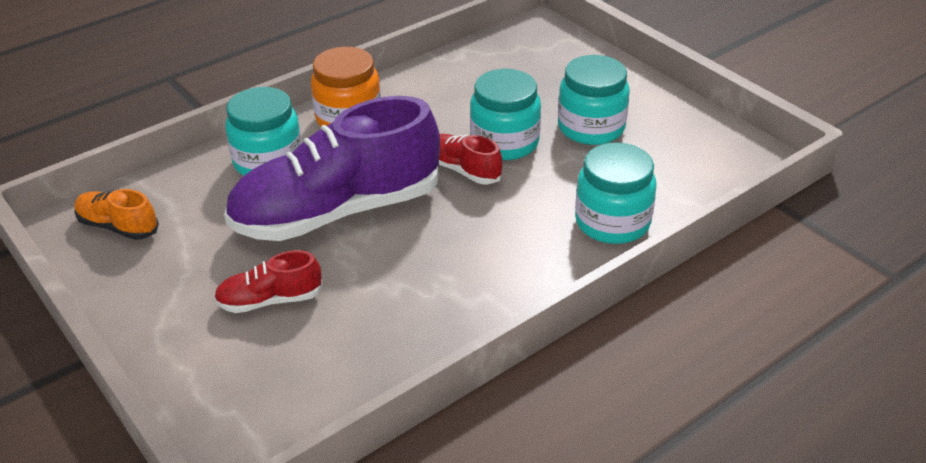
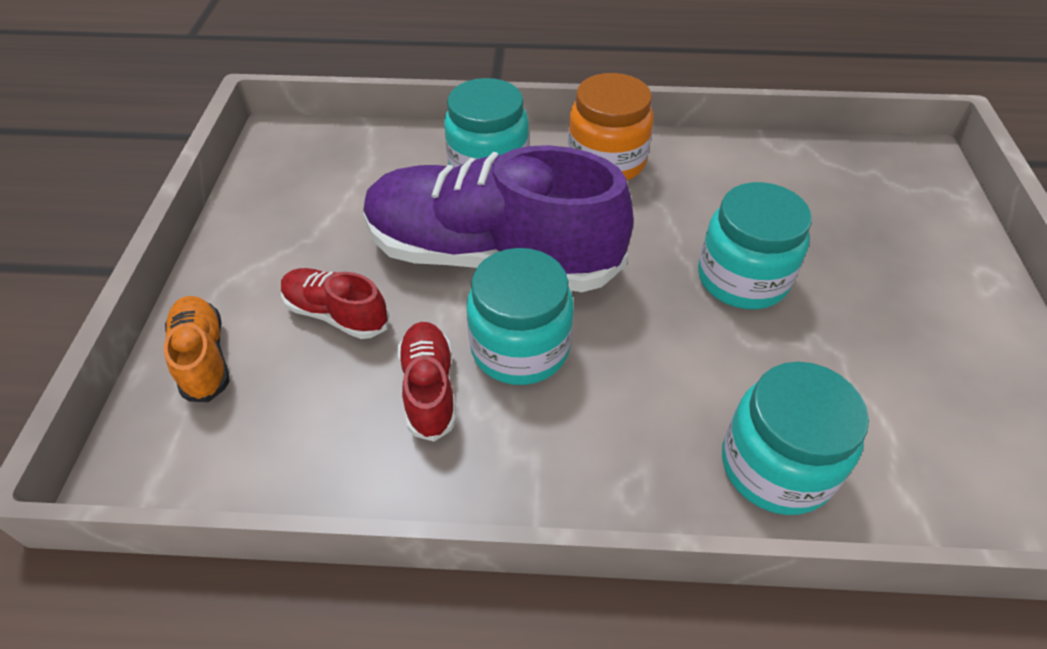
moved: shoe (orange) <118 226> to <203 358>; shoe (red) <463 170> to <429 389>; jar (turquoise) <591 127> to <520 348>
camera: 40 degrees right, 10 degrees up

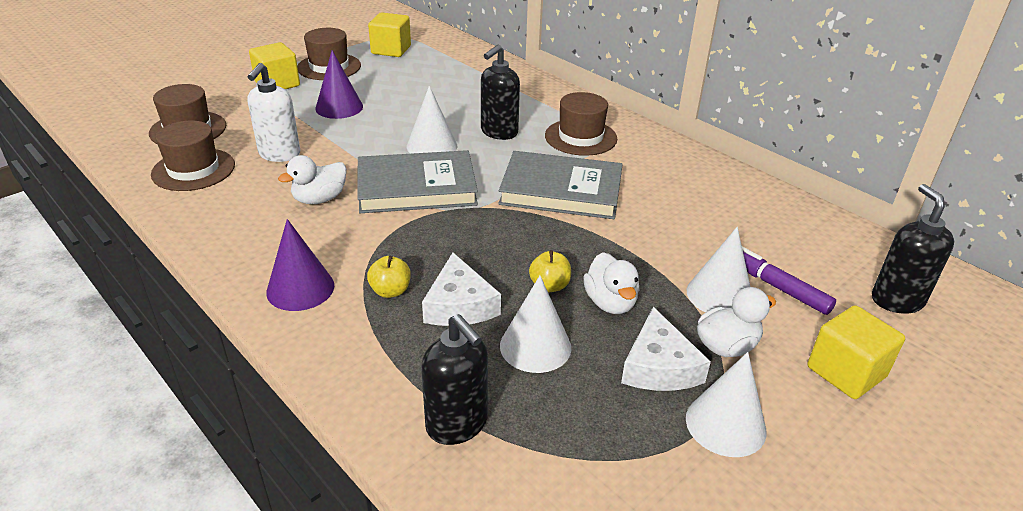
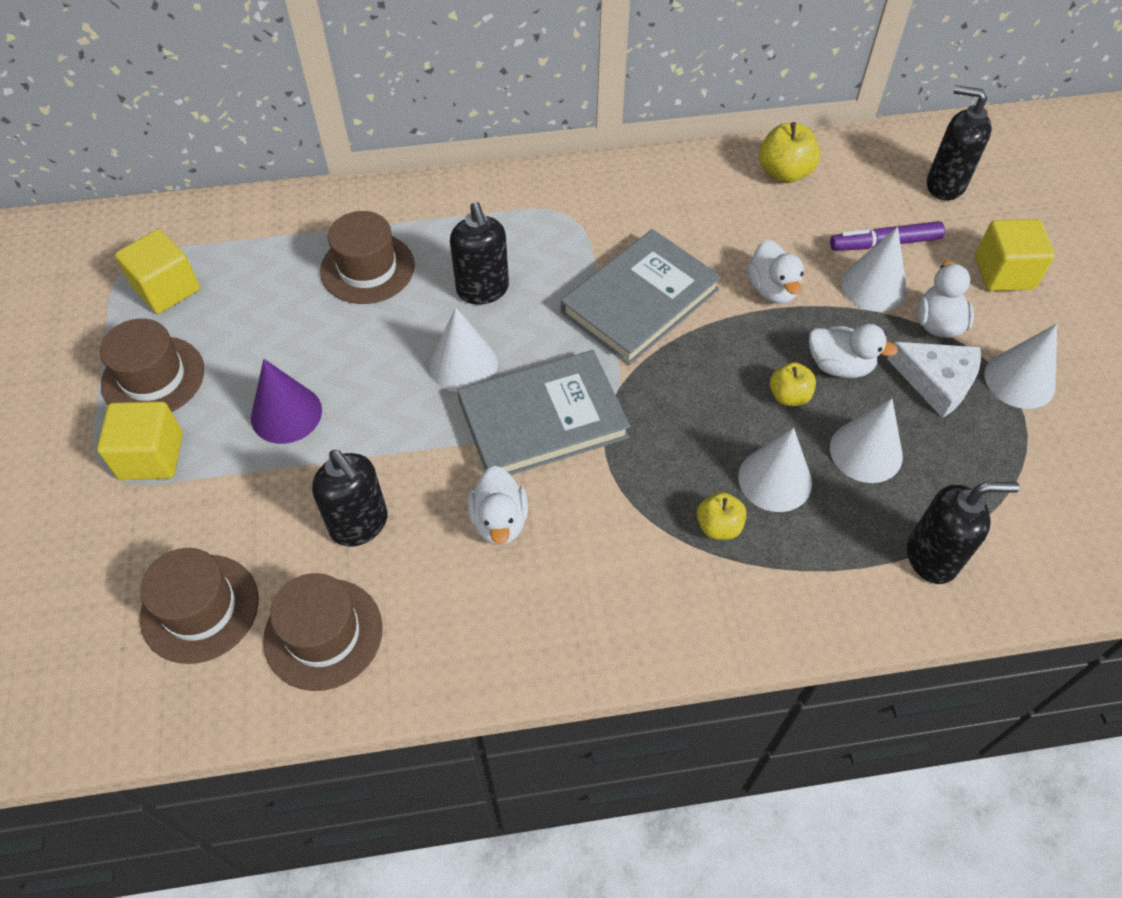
removed: cone (purple) <300 288>
added: duck (white) <772 289>; apple (yellow) <784 173>
moved: hat (brown) <580 137> to <367 268>
replaced: cheese (white) <459 305> to cone (white) <775 479>
recoloured: soap dispenser (white) <279 154> to soap dispenser (black) <359 524>
turned: book (grey) <416 187> = <543 419> 45 degrees clockwise
camera: 55 degrees left, 20 degrees up

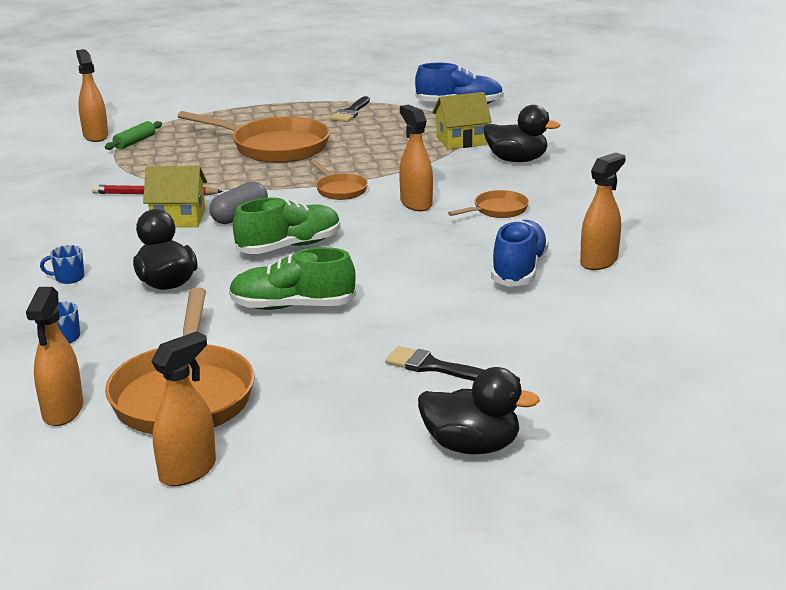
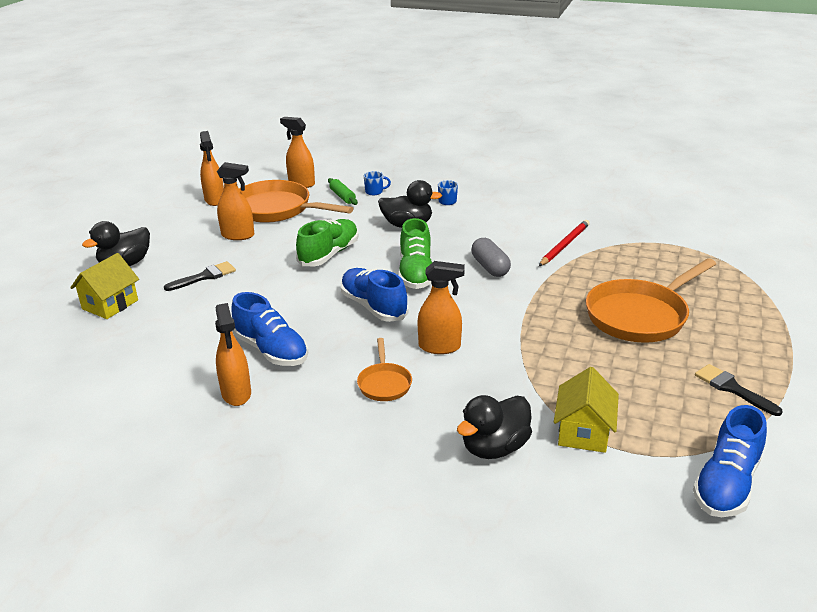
removed: pan (orange) <340 190>
added: shoe (blue) <373 307>
moved: spray bottle (orange) <95 136> to <238 235>; rolling pin (green) <135 142> to <342 196>; house (yellow) <178 218> to <110 304>
camera: 120 degrees right, 5 degrees up

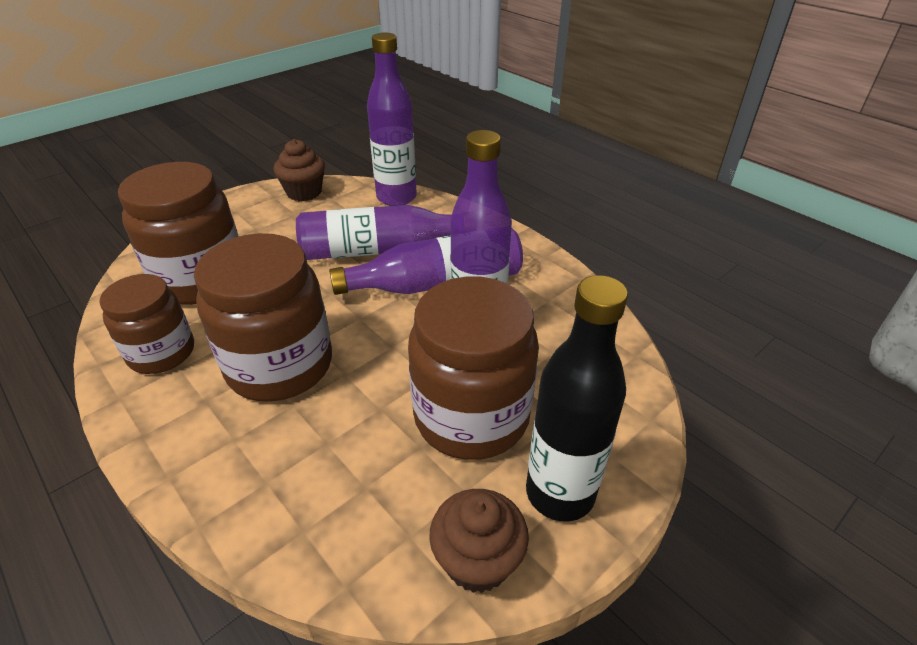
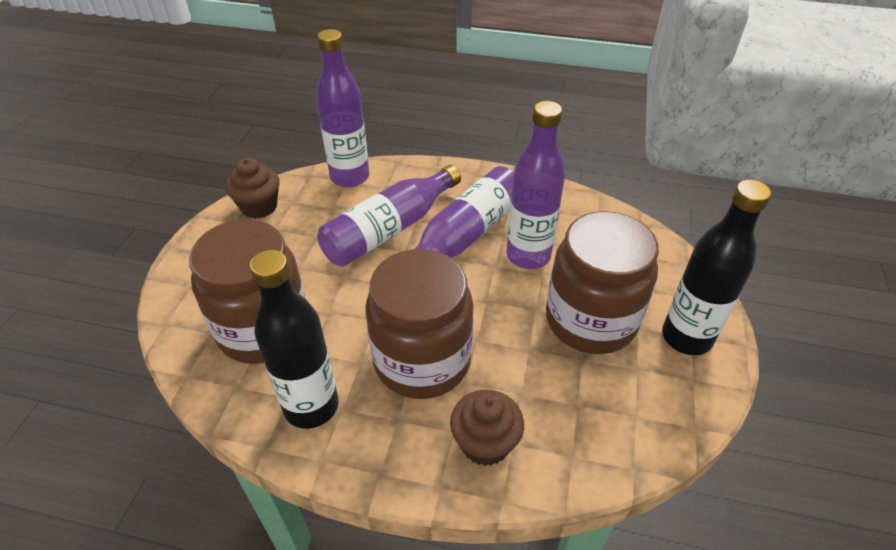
moved: cupcake (brown) <477 560> to <485 443>
replaced: jar (brown) <162 353> to bottle (black) <311 406>
camera: 35 degrees left, 5 degrees up

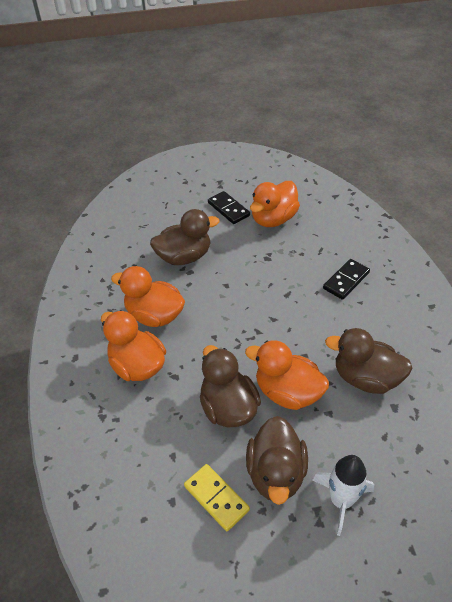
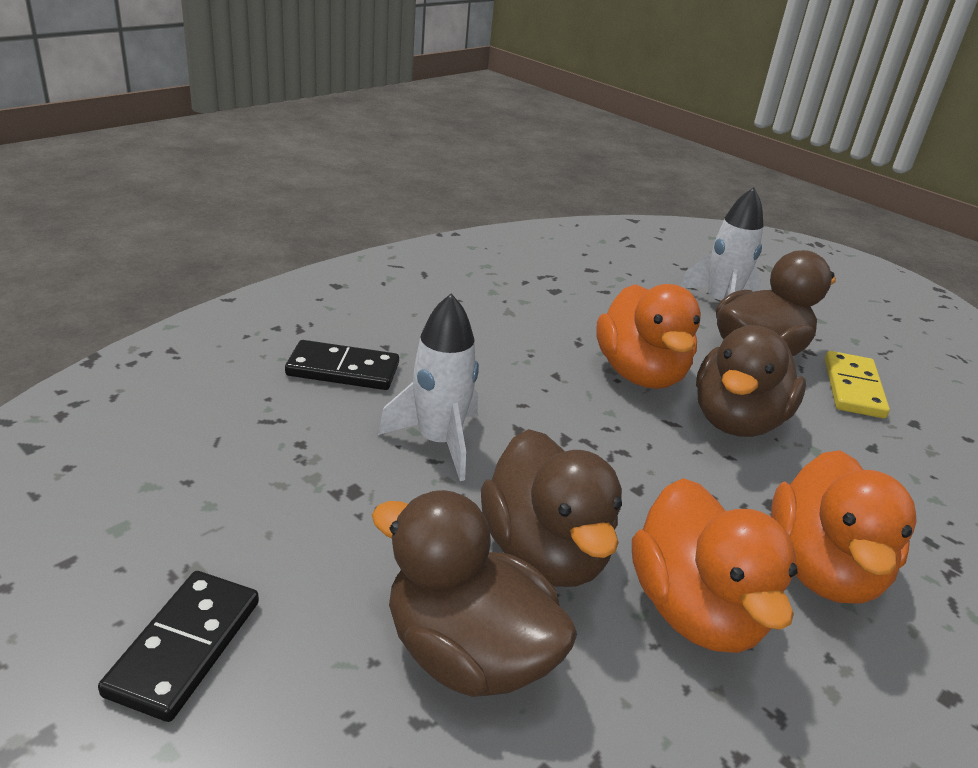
removed: duck (orange) <273 219>
added: rocket (white) <438 442>
moved: duck (brown) <365 378> to <545 553>
camera: 130 degrees left, 15 degrees down

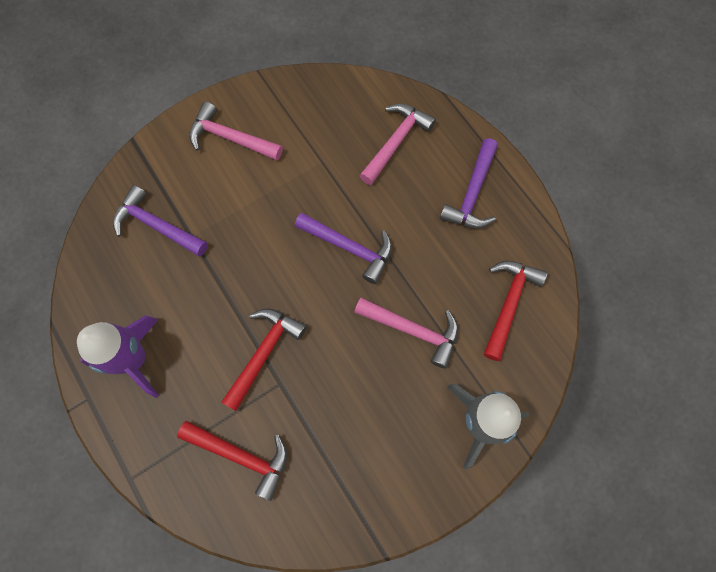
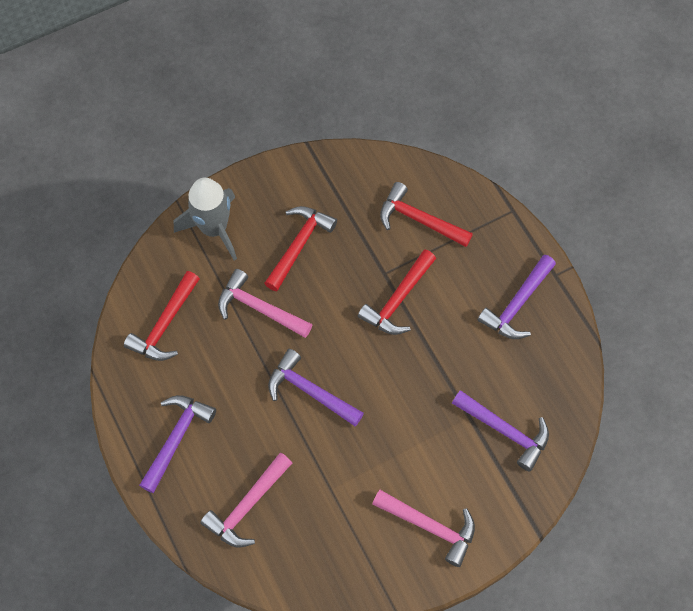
added: hammer (red) <299 245>
replaced: rocket (purple) <134 359> to hammer (purple) <517 304>
camera: 175 degrees left, 5 degrees down

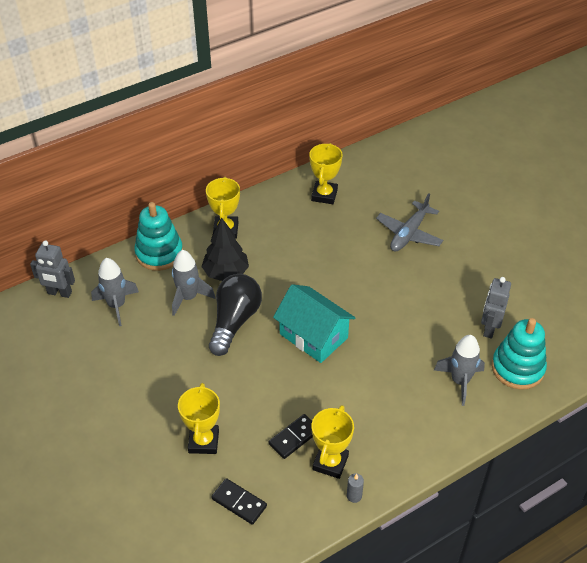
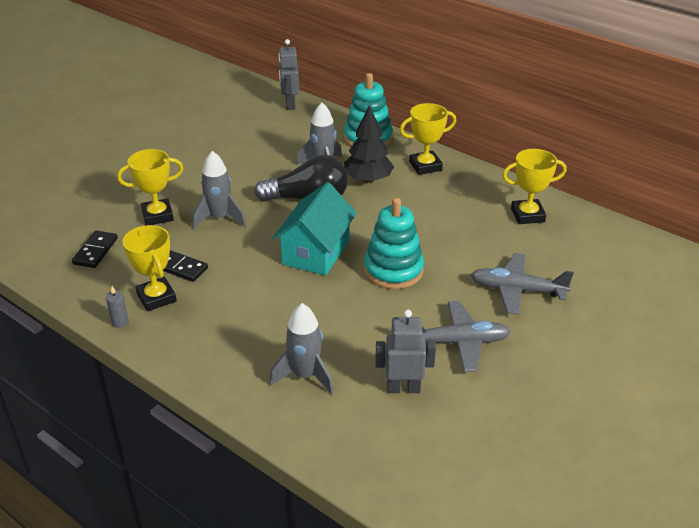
added: plane (grey) <459 342>
moved: rocket (grey) <117 305> to <219 218>; stacking toy (turquoise) <517 368> to <393 270>
turned: trophy (yellow) <330 462> = <156 297> 60 degrees clockwise
camera: 70 degrees right, 10 degrees down

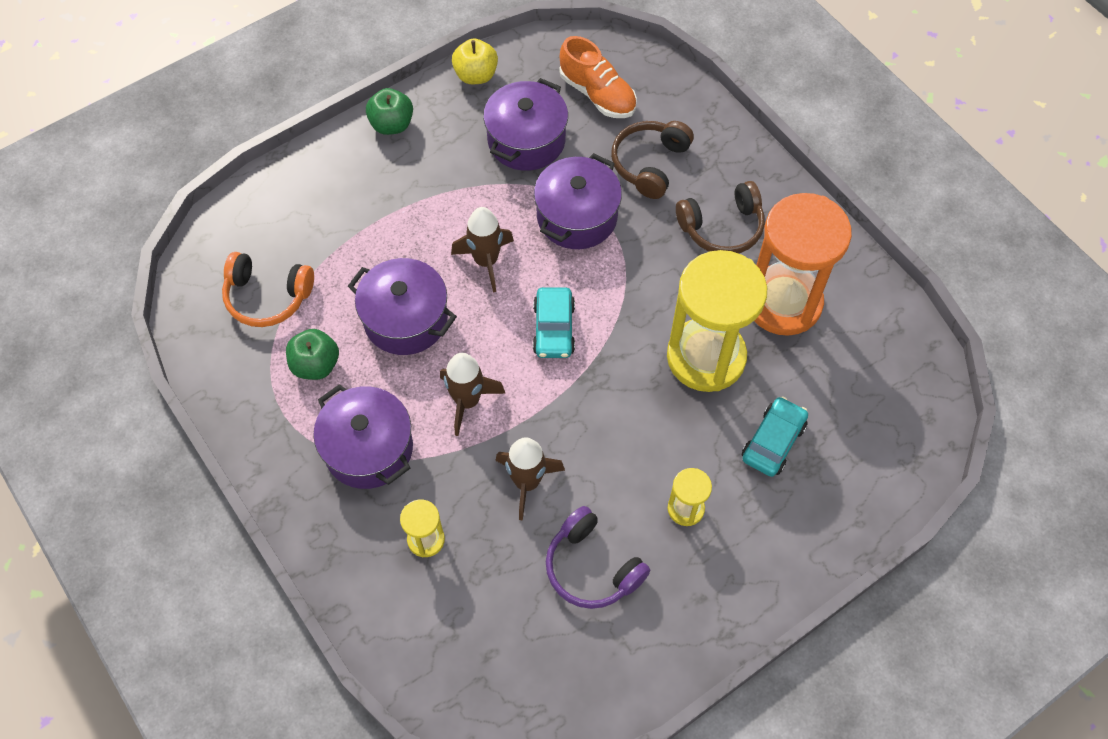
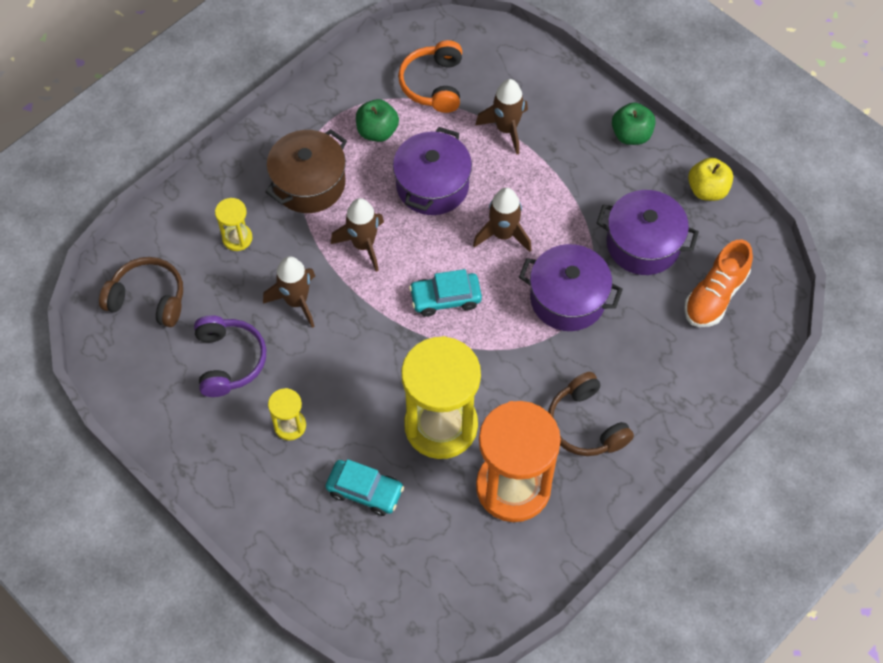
added: rocket (brown) <506 129>
moved: headphones (brown) <650 164> to <148 299>
recoloured: pot (purple) <368 449> to pot (brown) <309 183>
turned: headphones (purple) <592 567> = <228 361> 135 degrees clockwise
camera: 80 degrees right, 0 degrees up

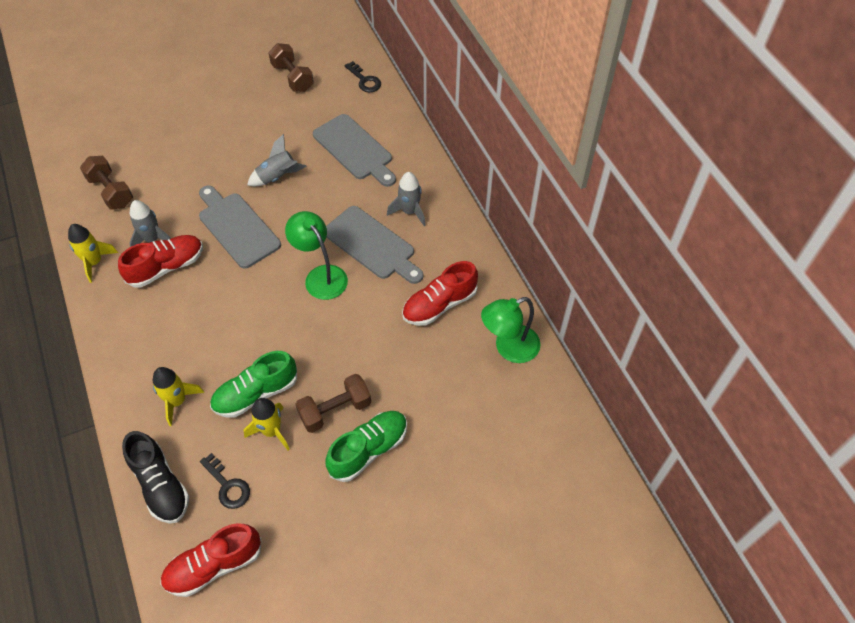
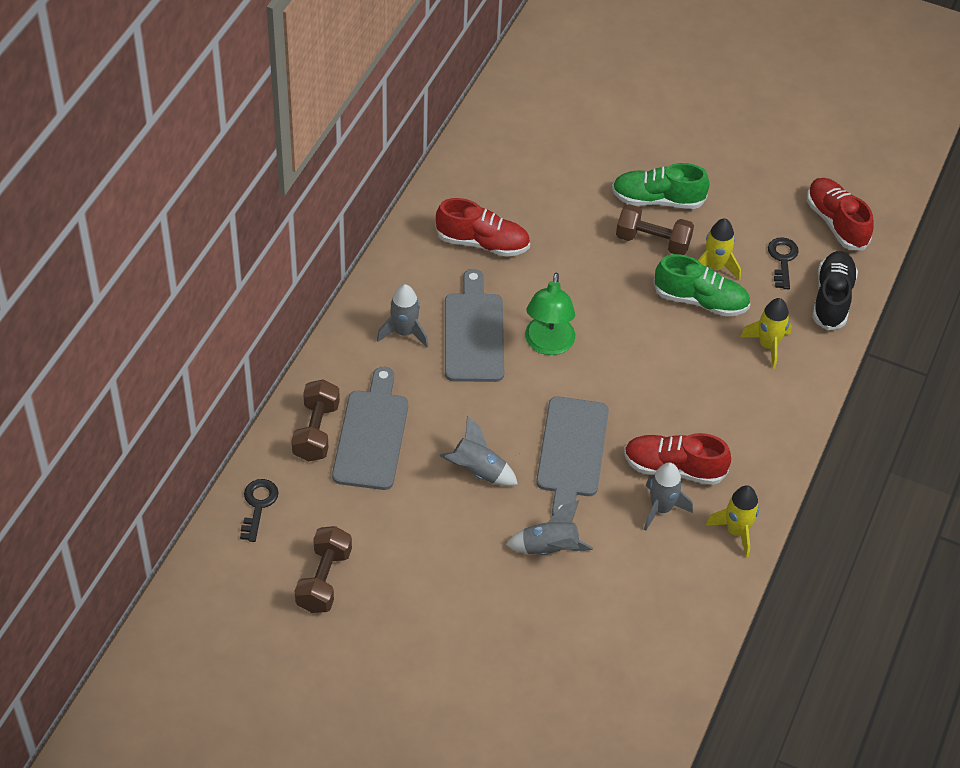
removed: lamp (green) <509 348>
added: rocket (grey) <549 548>
moved: dumbbell (brown) <111 191> to <316 431>
turned: shoe (red) <214 565> = <836 223> 135 degrees counterclockwise
camera: 135 degrees left, 5 degrees down

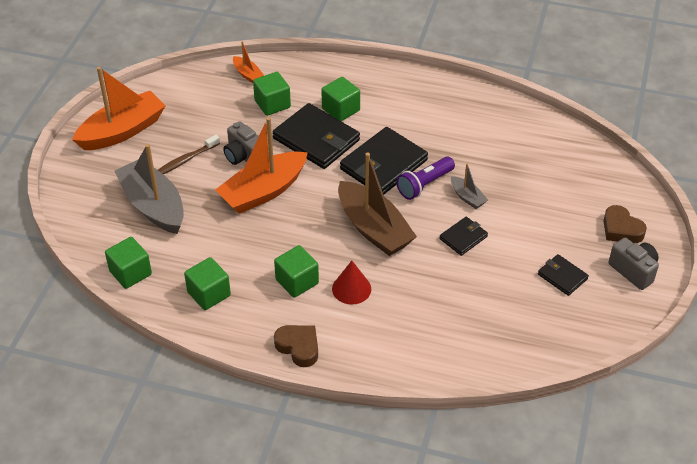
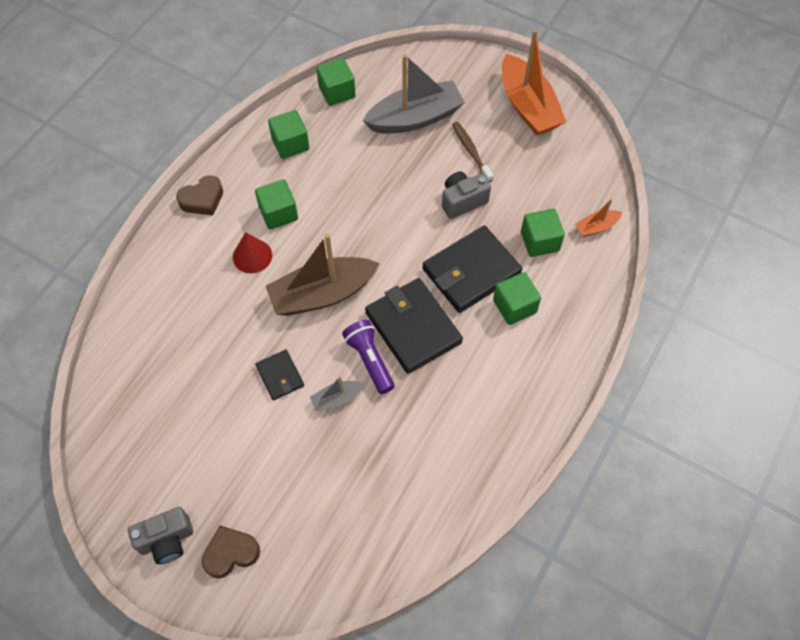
removed: boat (orange) <263 191>; wallet (black) <562 276>
camera: 105 degrees right, 15 degrees up

